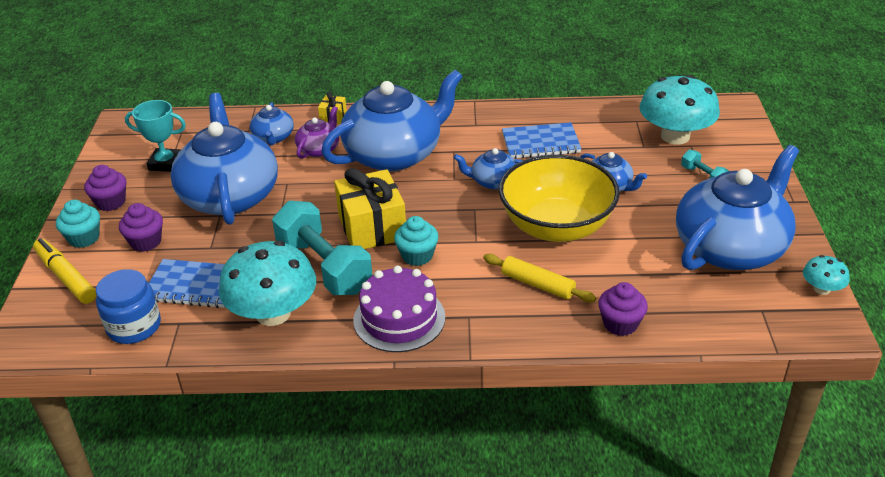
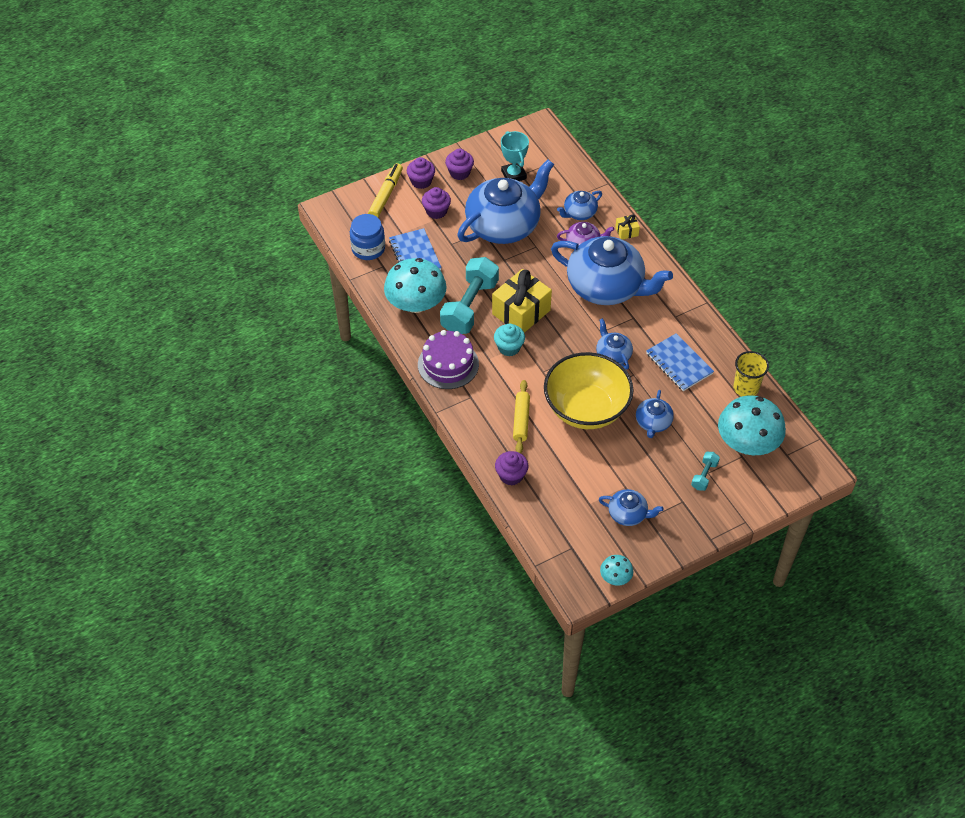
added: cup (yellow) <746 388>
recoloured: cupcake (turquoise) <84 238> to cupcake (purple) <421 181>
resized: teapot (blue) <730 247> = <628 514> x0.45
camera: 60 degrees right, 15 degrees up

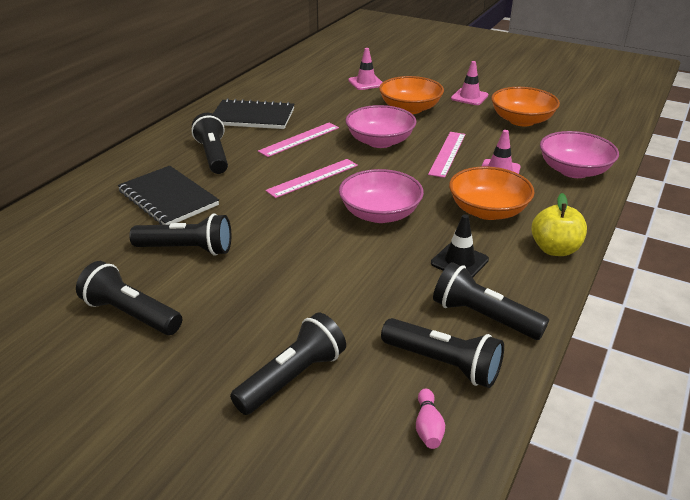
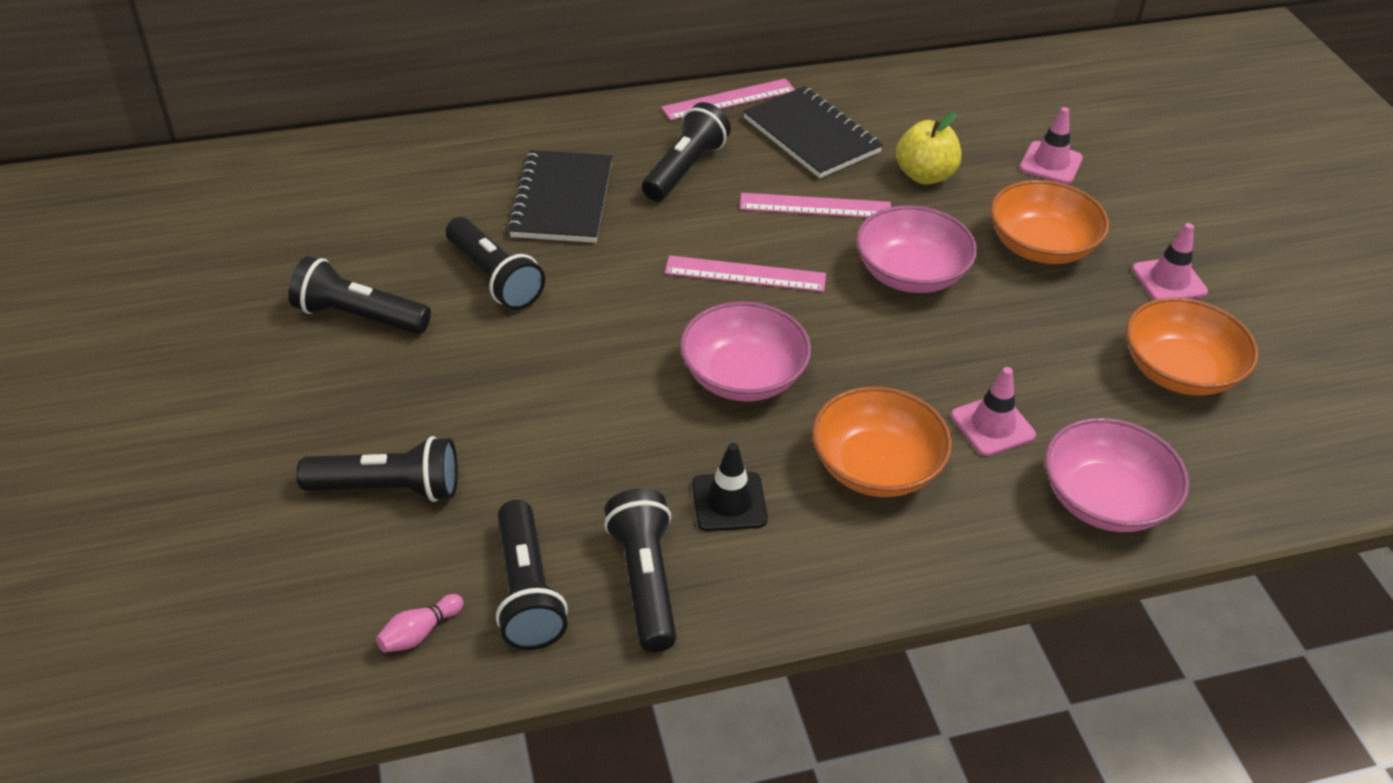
moved: ruler (pink) <447 154> to <729 99>; apple (yellow) <554 249> to <924 175>
turned: flashlight (black) <130 314> = <358 317> 60 degrees counterclockwise
camera: 45 degrees right, 10 degrees up

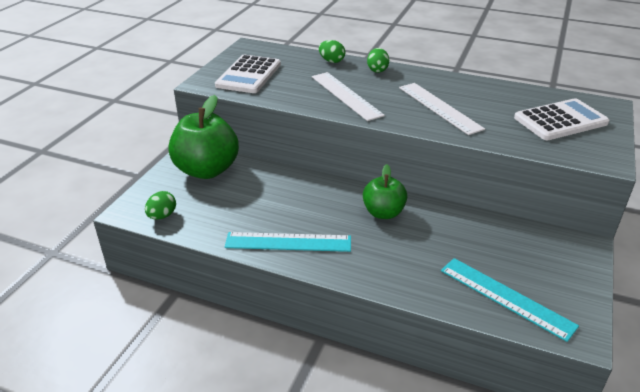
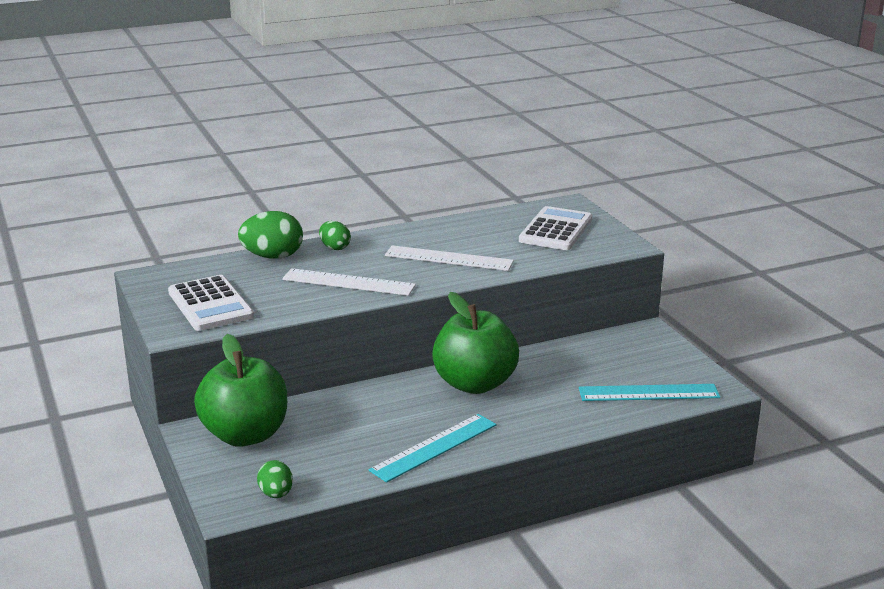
resized: egg (green) <331 61> = <273 257> x1.69; apple (green) <383 213> = <475 384> x1.68
camera: 45 degrees left, 10 degrees down

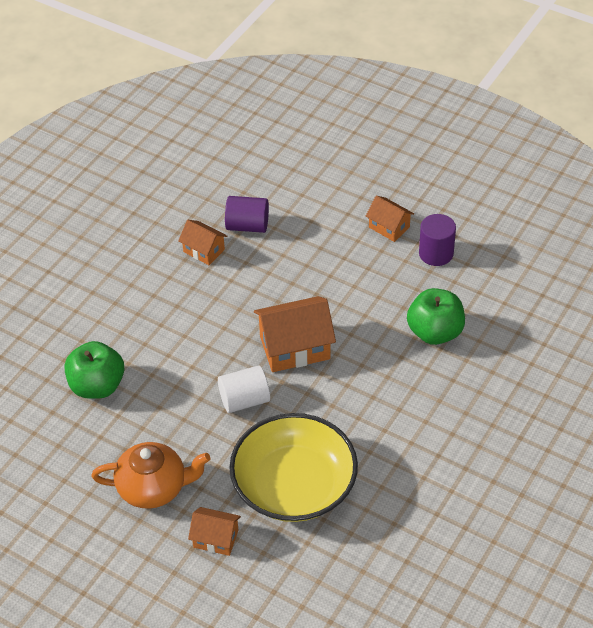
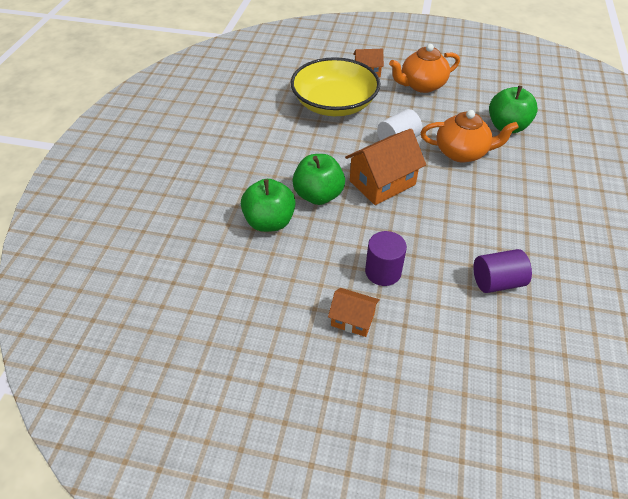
removed: house (orange) <204 250>
added: apple (green) <318 195>; teapot (orange) <462 152>
moved: cylinder (purple) <436 253> to <383 271>
camera: 160 degrees right, 0 degrees up

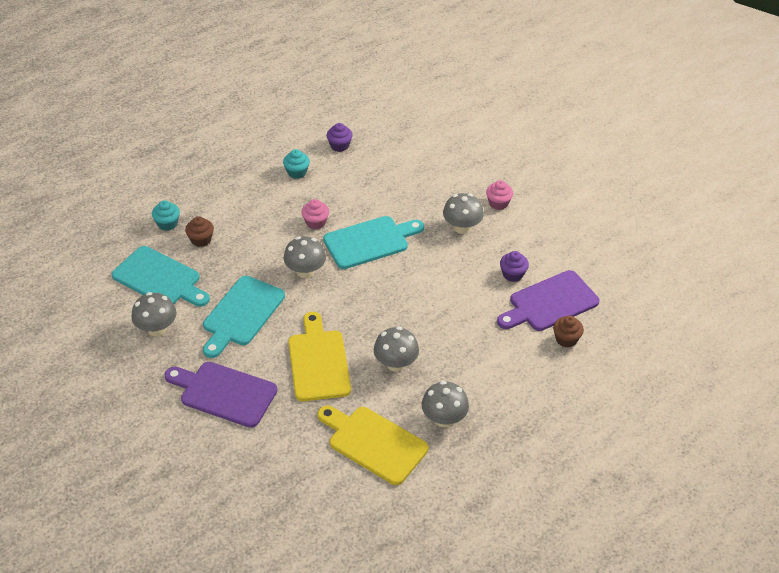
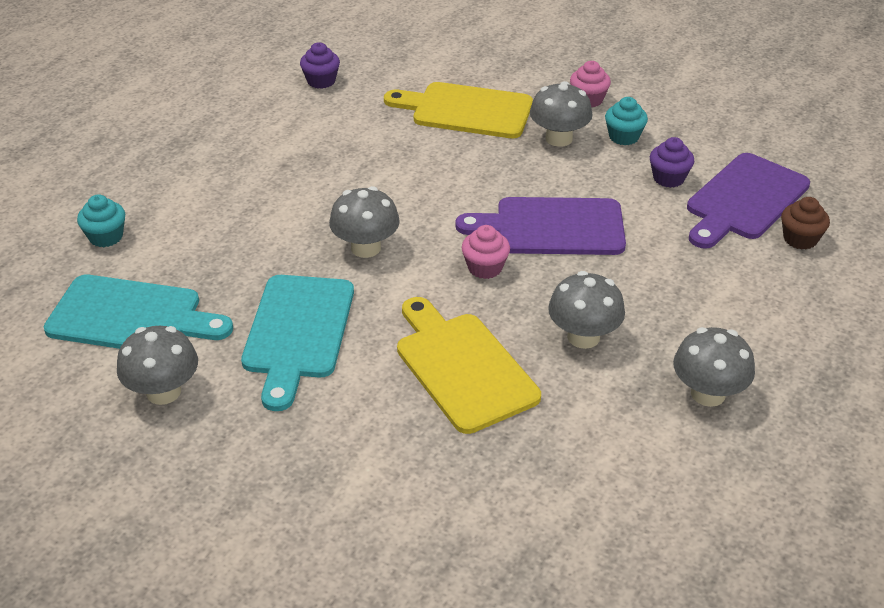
removed: cupcake (brown) <201 240>; cutting board (turquoise) <369 241>
moved: cutting board (purple) <224 393> to <552 227>; cupcake (turquoise) <297 172> to <624 137>; cupcake (pink) <315 222> to <485 268>; cutting board (yellow) <374 443> to <466 110>
camera: 20 degrees left, 5 degrees down

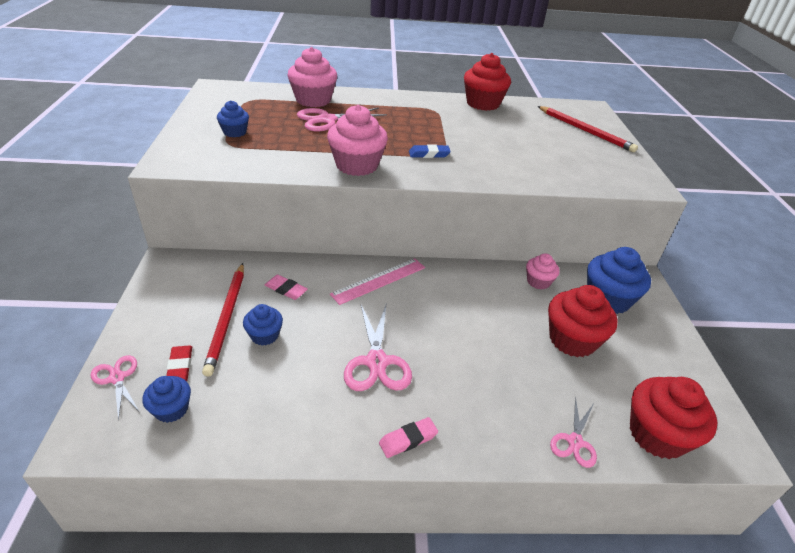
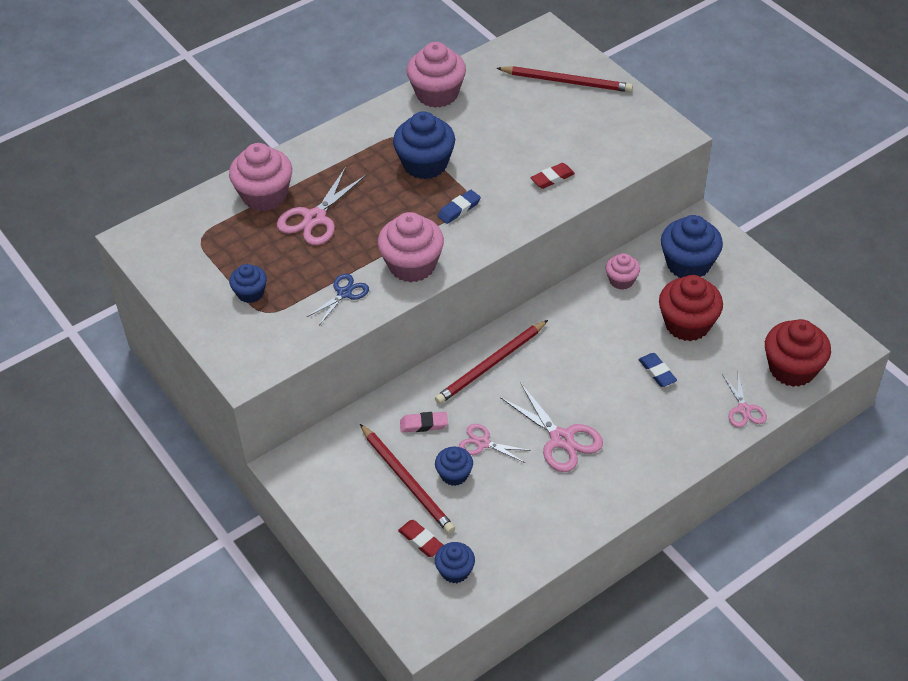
removed: eraser (pink) <408 439>
added: scissors (blue) <344 293>; cupcake (blue) <425 164>; eraser (red) <552 178>; eraser (blue) <657 372>
moved: scissors (pink) <117 378> to <482 443>
replaced: ruler (pink) <379 280> to pencil (red) <491 364>
recoloured: cupcake (red) <483 104> to cupcake (pink) <437 94>
camera: 30 degrees left, 10 degrees up

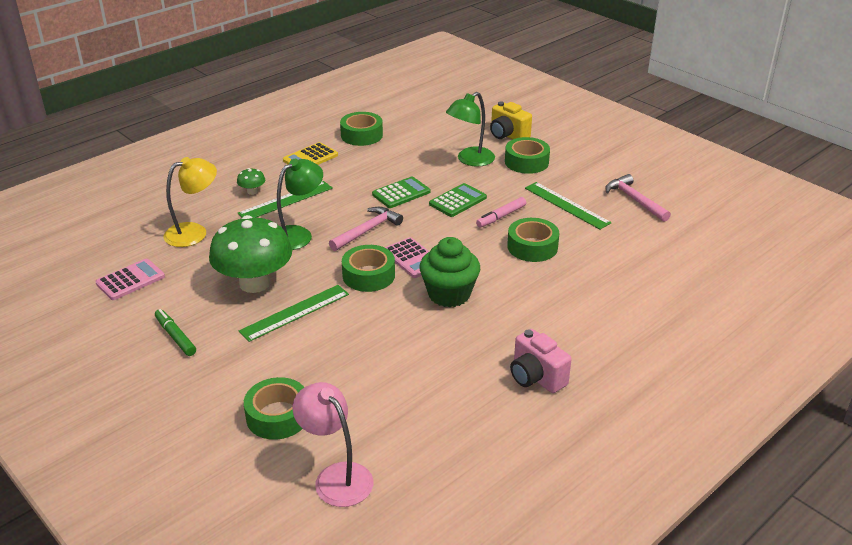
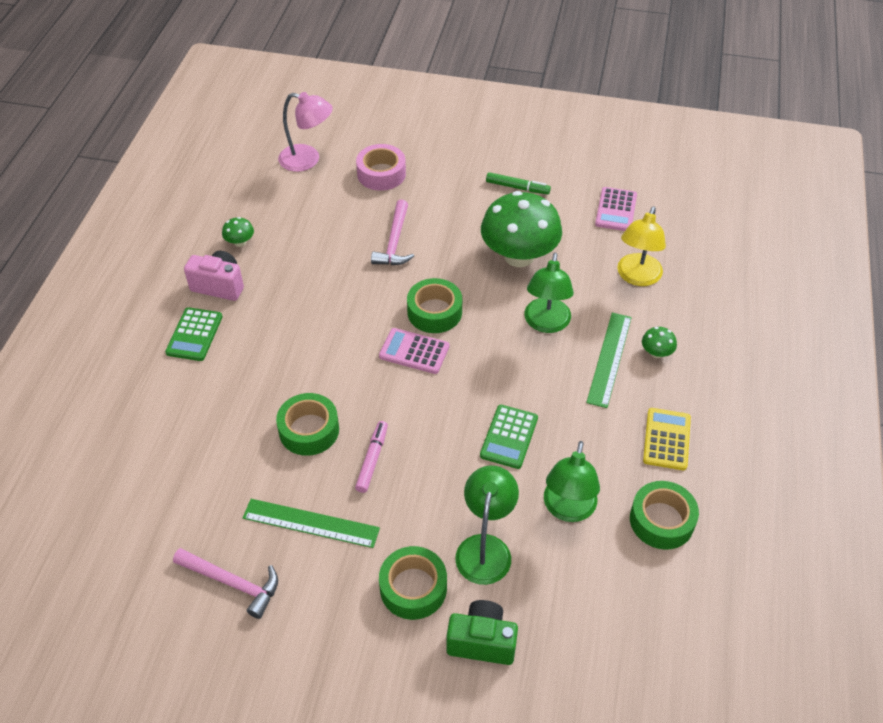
removed: ruler (green) <295 312>; cupcake (green) <449 294>
added: mushroom (green) <240 242>; lamp (green) <568 509>
moved: hammer (pink) <367 230> to <394 242>; calculator (green) <458 201> to <194 334>
recoloured: tape (green) <278 416> to tape (pink) <381 174>; camera (yellow) <507 135> to camera (green) <482 641>
camera: 145 degrees right, 15 degrees up

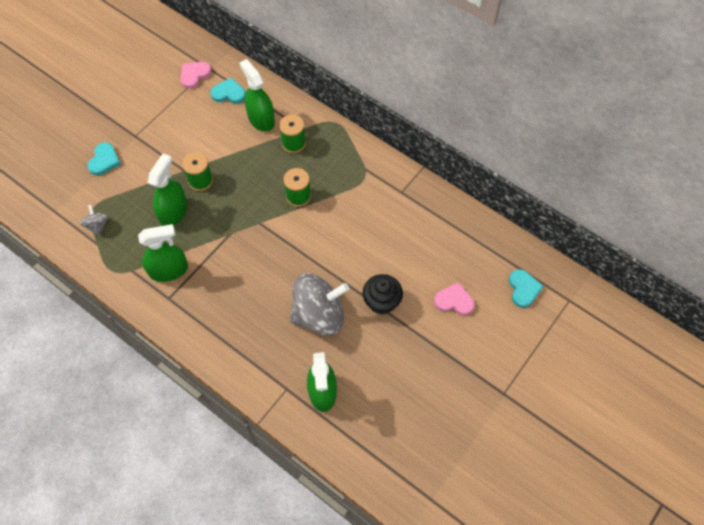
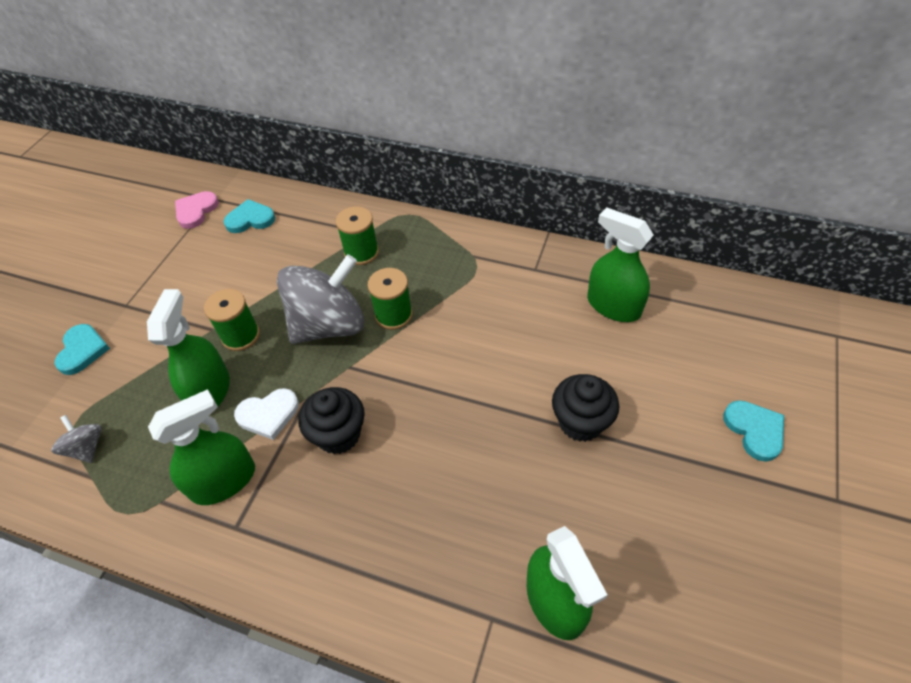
removed: heart (pink) <454 301>
added: heart (white) <268 414>; cupcake (black) <338 435>
moved: spray bottle (green) <261 119> to <613 306>; spinning top (grey) <319 315> to <329 325>; heart (turquoise) <523 289> to <754 430>
camera: 15 degrees left, 10 degrees down

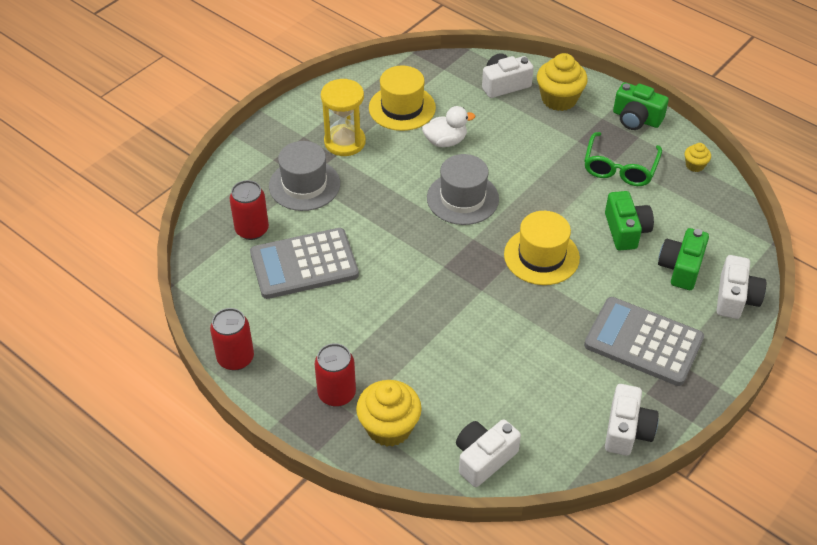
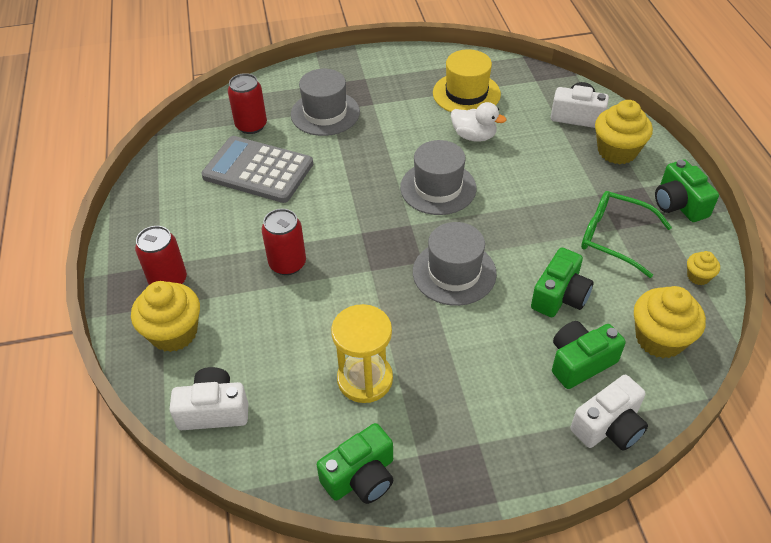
removed: calculator (grey) <643 342>
added: cupcake (yellow) <659 339>
moved: can (red) <235 358> to <287 263>; hourglass (yellow) <345 142> to <365 379>
recoloured: hat (yellow) <541 256> to hat (grey) <454 273>; camera (white) <627 430> to camera (green) <361 477>
turned: glasses (green) <620 167> = <615 238> 60 degrees clockwise
camera: 40 degrees right, 0 degrees up

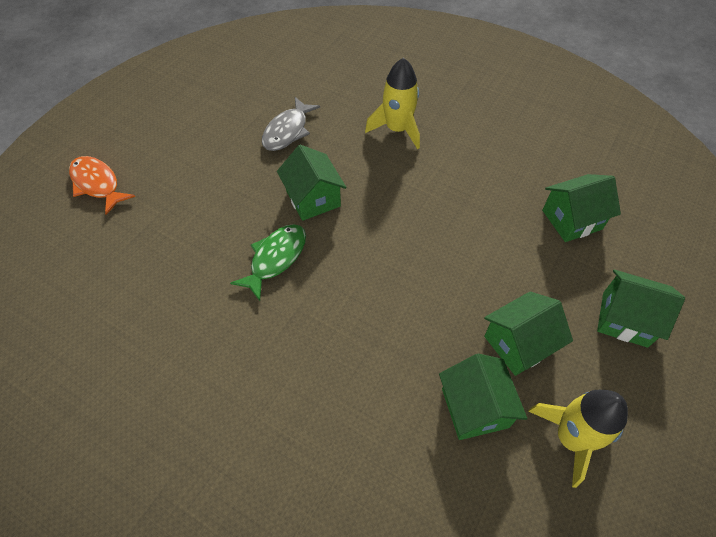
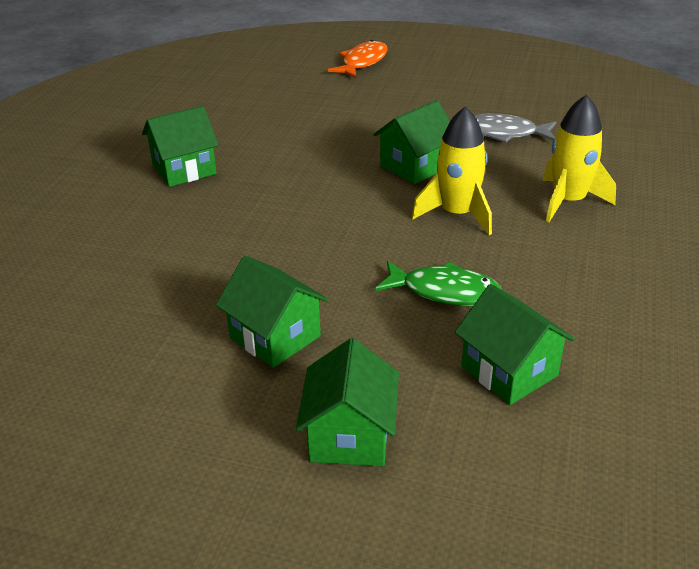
moved: fish (green) <275 258> to <444 291>; house (green) <475 408> to <184 169>; rocket (yellow) <570 438> to <457 214>
camera: 75 degrees right, 20 degrees down

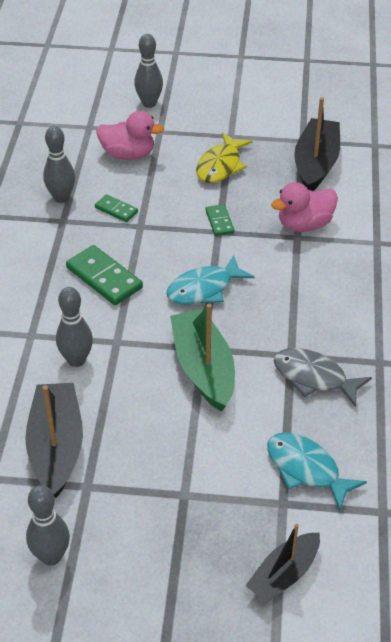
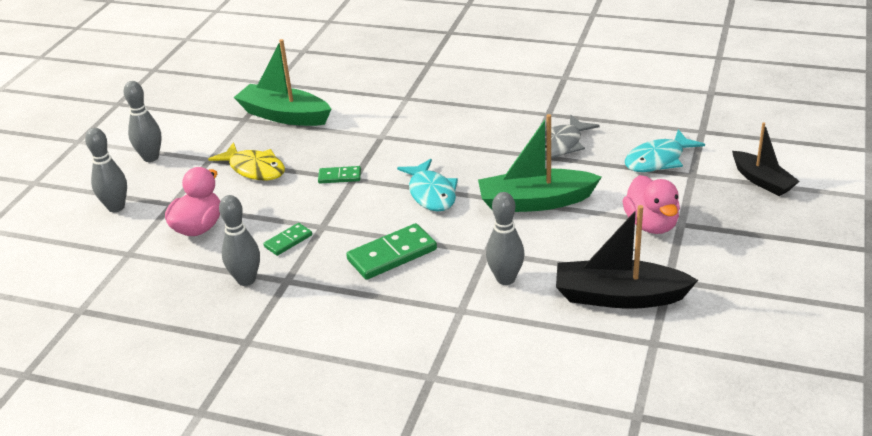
moved: bowling pin (grey) <51 556> to <151 157>; duck (pink) <304 225> to <651 224>
recoloured: boat (black) <316 164> to boat (green) <284 115>
camera: 75 degrees left, 10 degrees down

